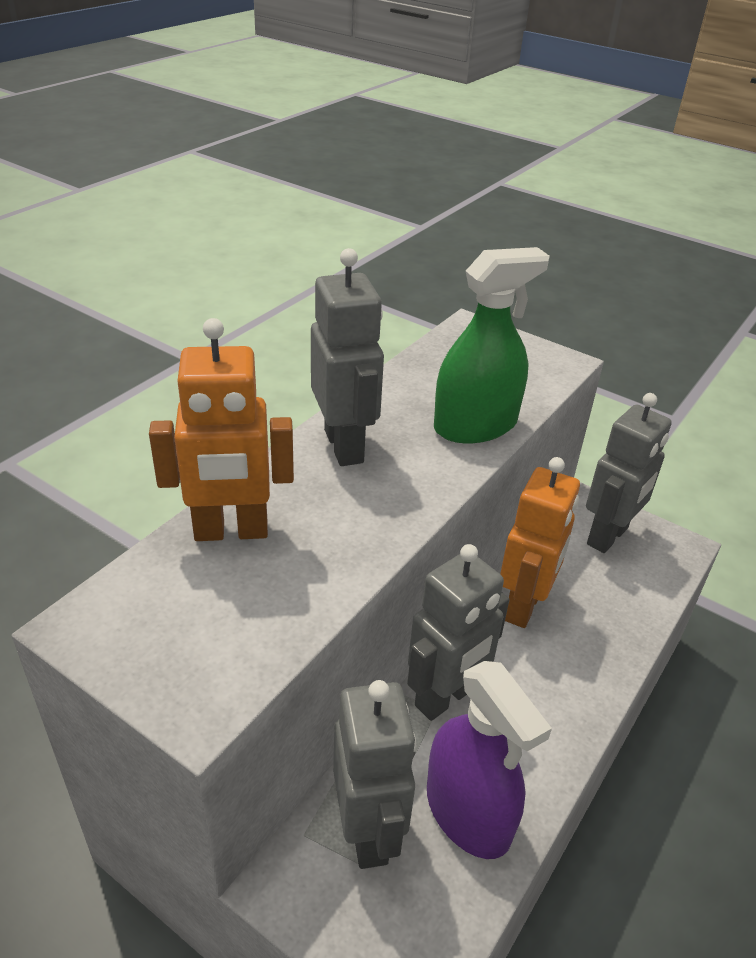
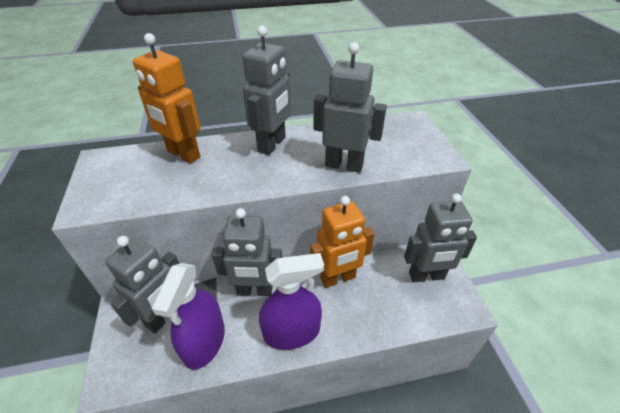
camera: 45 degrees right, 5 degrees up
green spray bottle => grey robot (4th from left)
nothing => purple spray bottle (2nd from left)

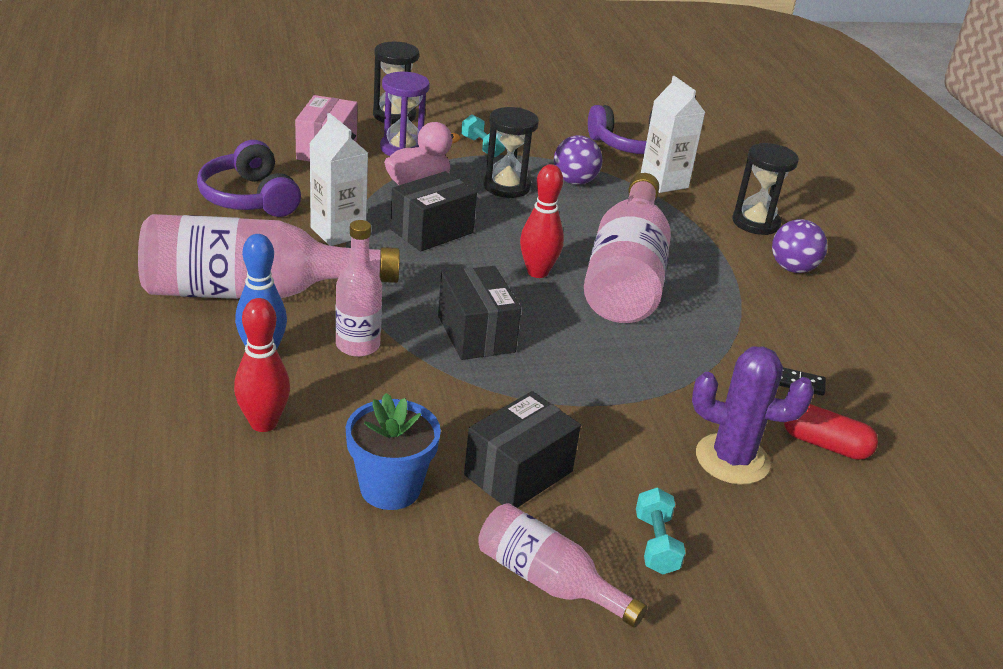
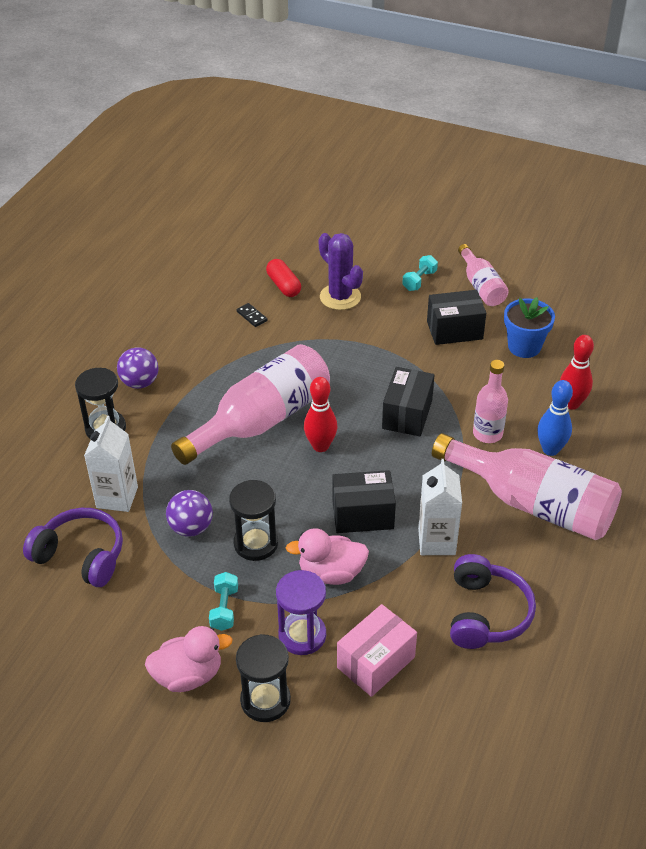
camera: 140 degrees left, 10 degrees up
nothing => pink duck (1st from left)

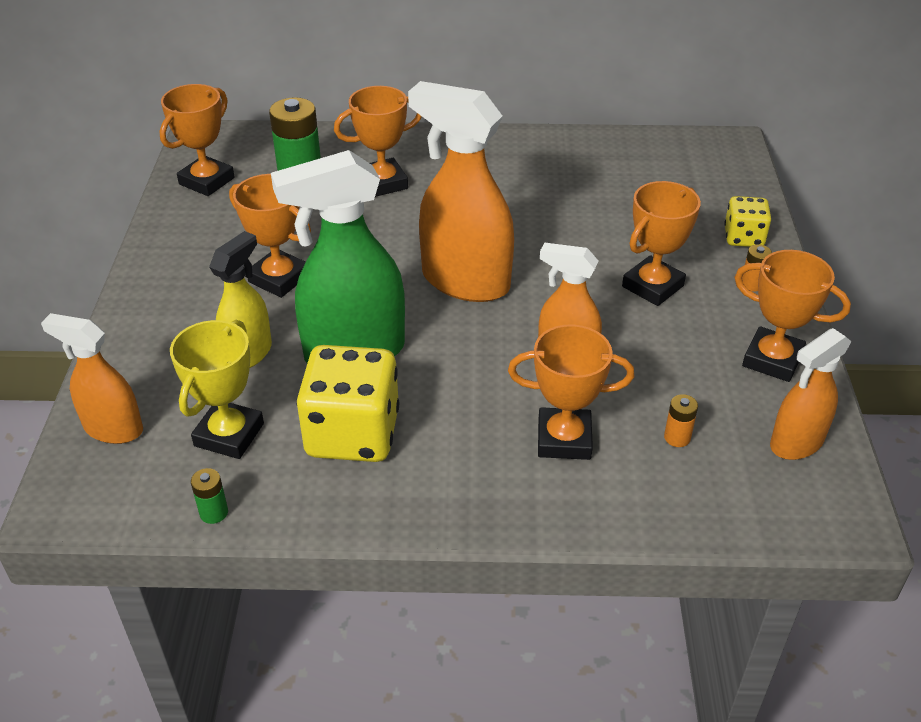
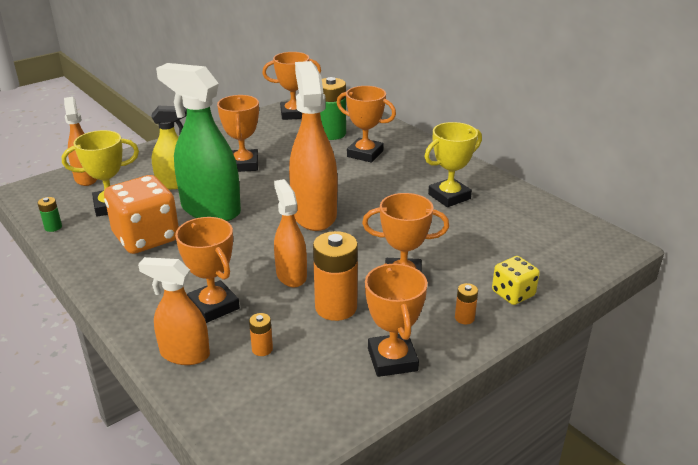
camera: 50 degrees right, 10 degrees down
orange spray bottle (4th from left in the first image) => orange spray bottle (2nd from left), move
yellow dice (1st from left) => orange dice
nothing => yellow trophy (2nd from left)
nothing => orange battery (2nd from left)

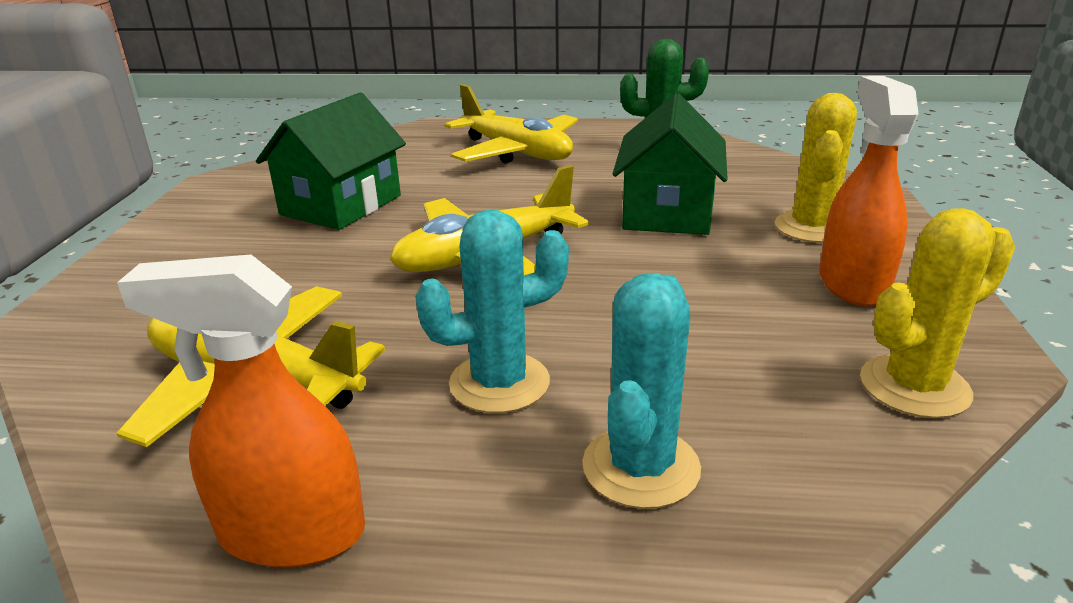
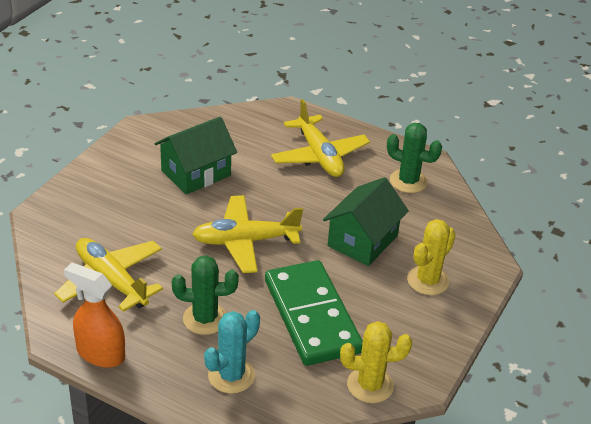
camera: 20 degrees right, 10 degrees up
orange spray bottle (2nd from left) => nothing
turquoise cactus (1st from left) => green cactus (1st from left)
nothing => green domino

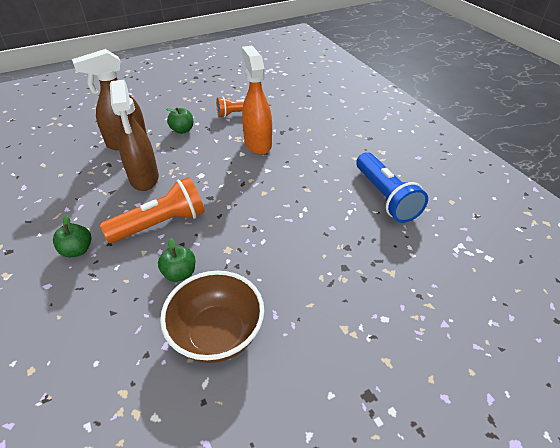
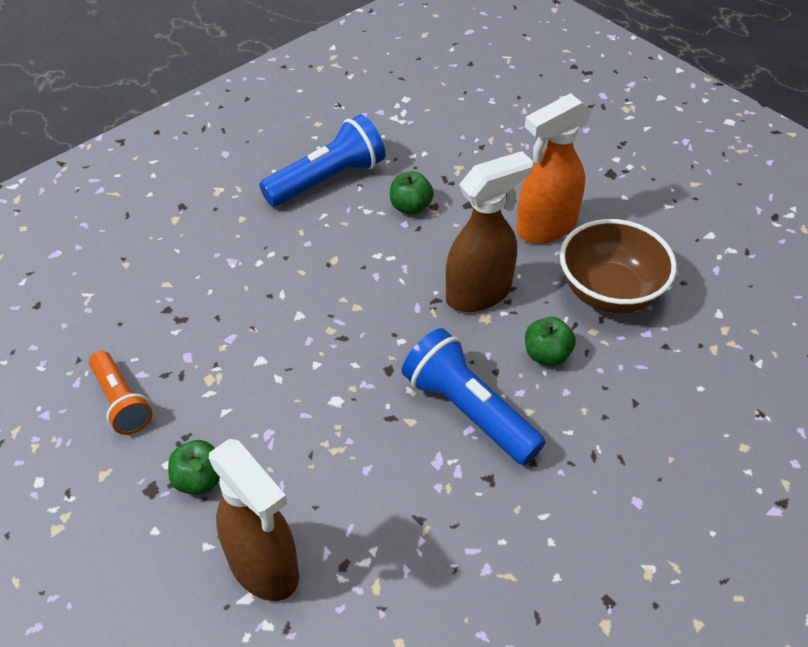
camera: 105 degrees left, 5 degrees up
orange spray bottle, move
brown spray bottle (2nd from left), move
orange flashlight (1st from left) => blue flashlight (2nd from left)
green apple (1st from left in the first image) => green apple (2nd from left), move

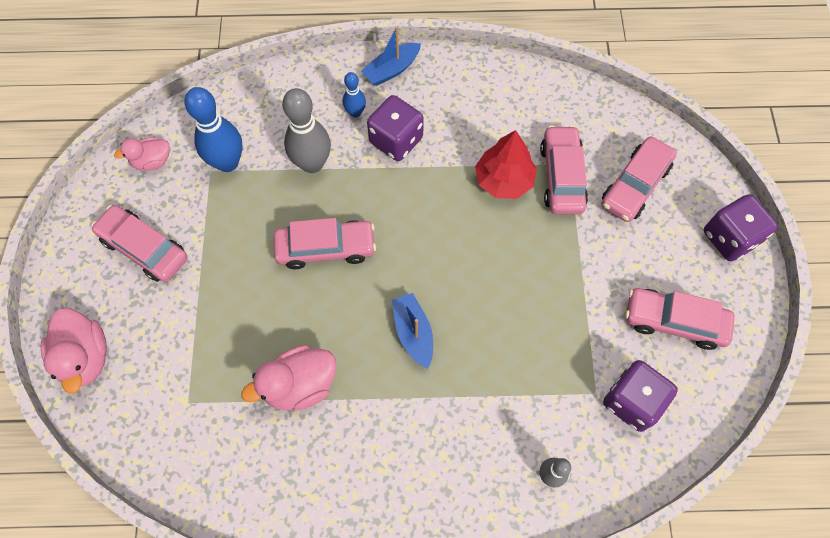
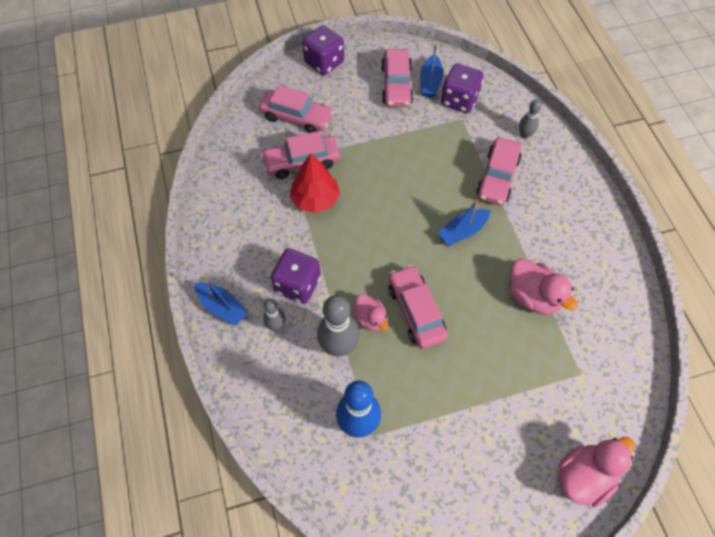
camera: 105 degrees left, 5 degrees down
blue bowling pin (2nd from left) => grey bowling pin (1st from left)
pink duck (2nd from left in the first image) => pink duck (1st from left), move
pink car (1st from left in the first image) => pink car (5th from left), move
nothing => blue boat (2nd from left)

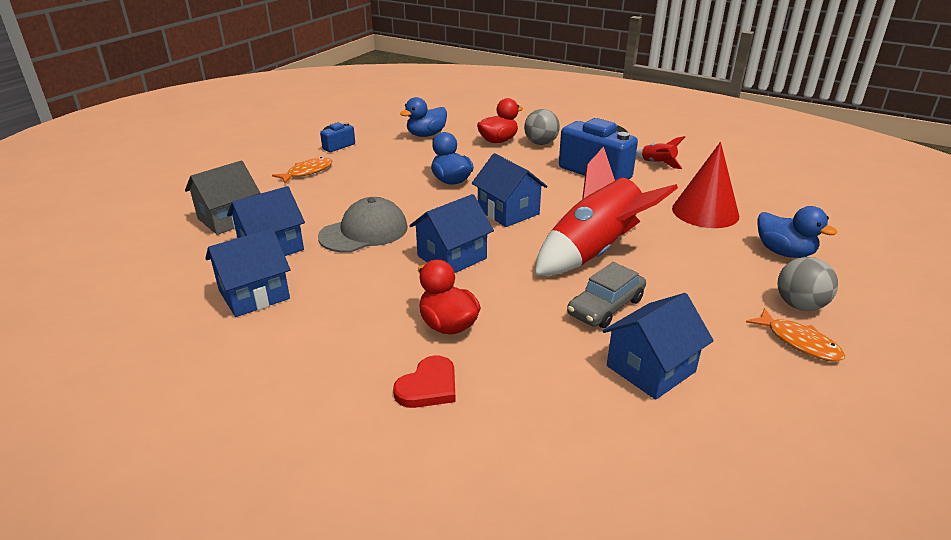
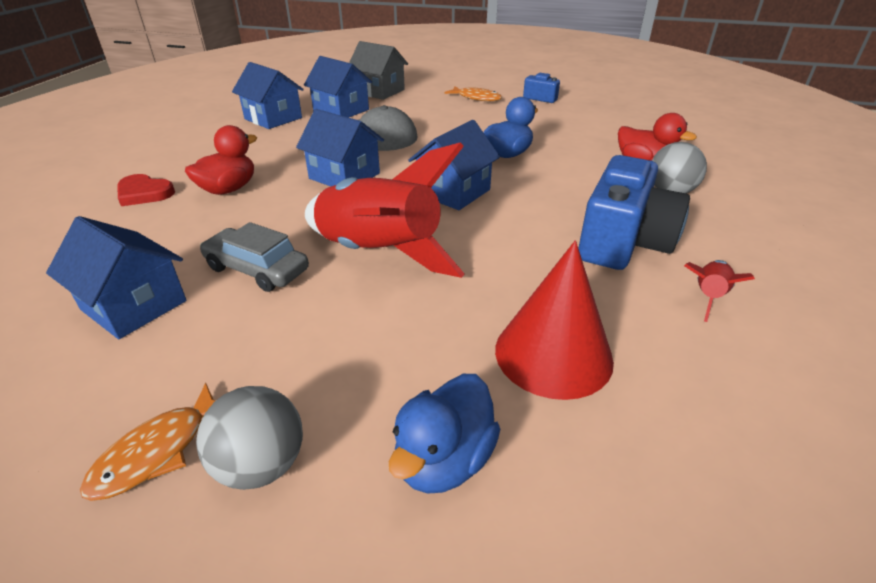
camera: 75 degrees right, 5 degrees up
blue duck (1st from left) => nothing

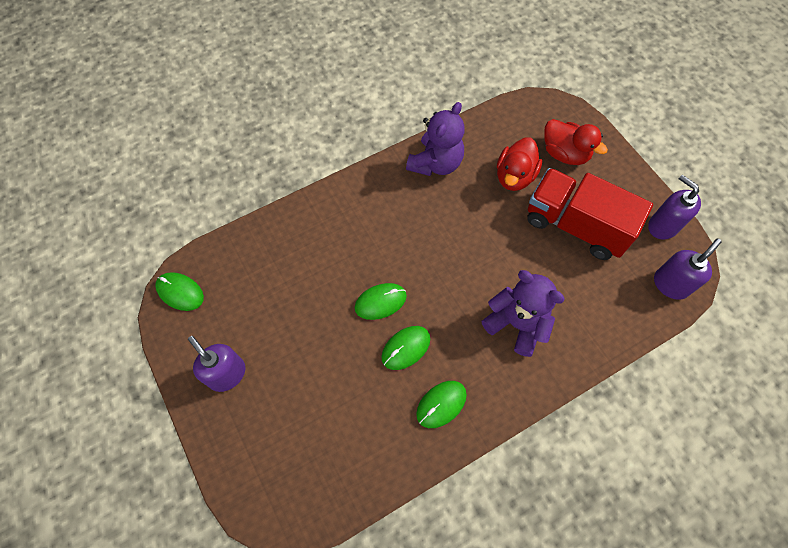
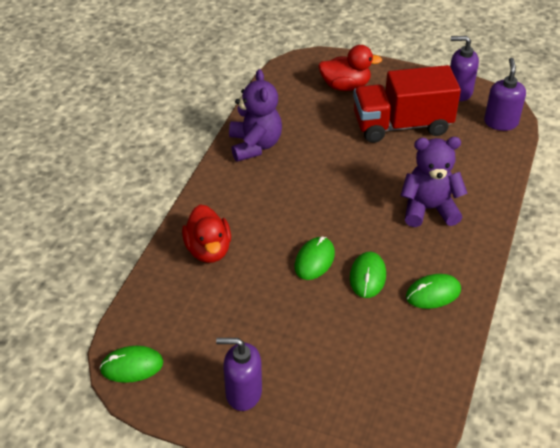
camera: 40 degrees left, 20 degrees down
red duck (1st from left), move
green mouse (4th from left), 60 degrees clockwise

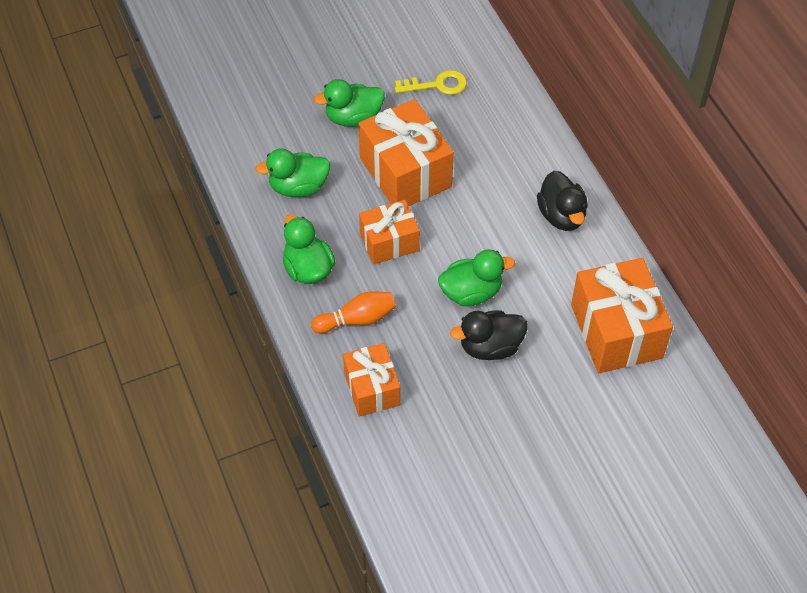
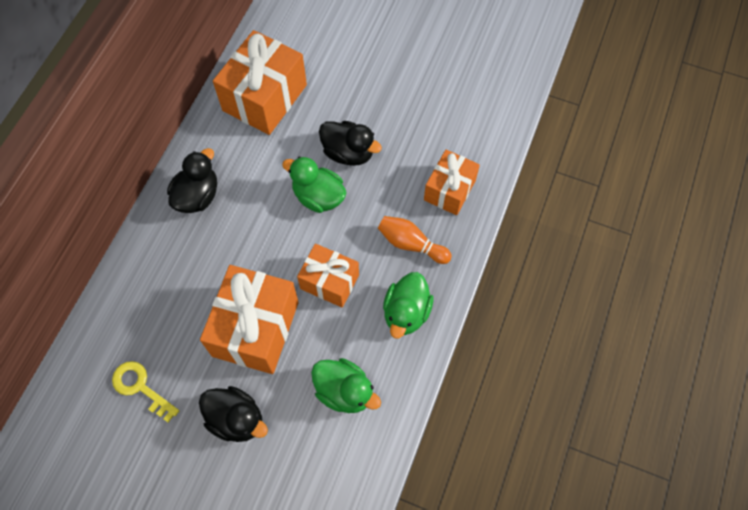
camera: 135 degrees left, 10 degrees up
green duck (3rd from left) => black duck (2nd from left)

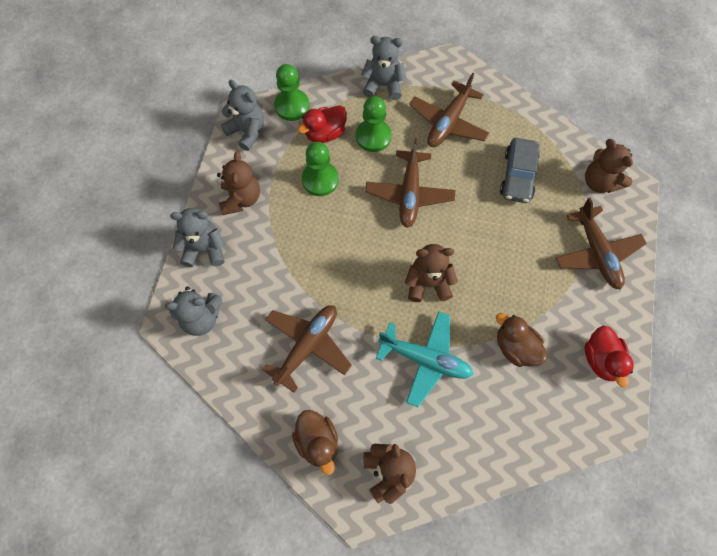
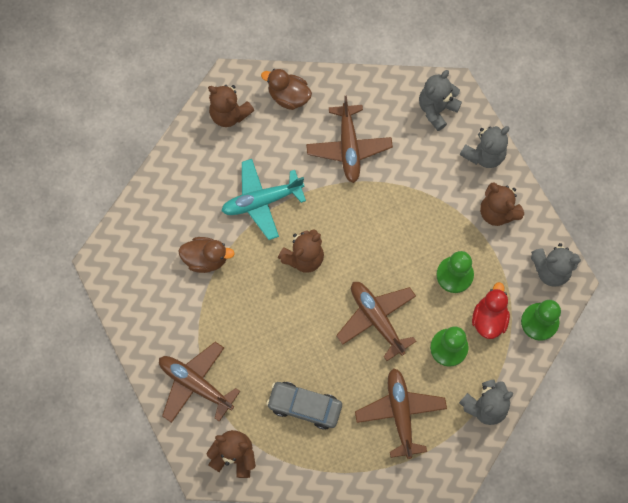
camera: 140 degrees right, 5 degrees up
grey car, 45 degrees counterclockwise
red duck (2nd from left) => nothing

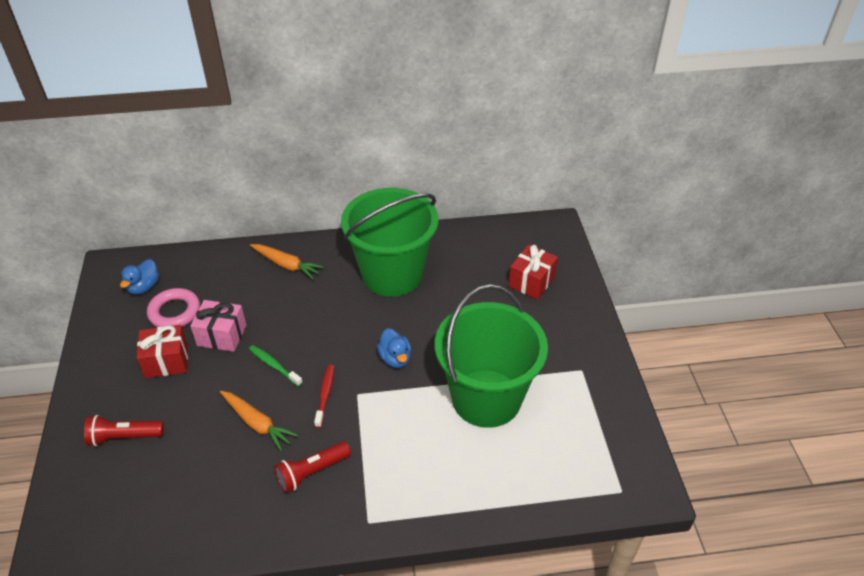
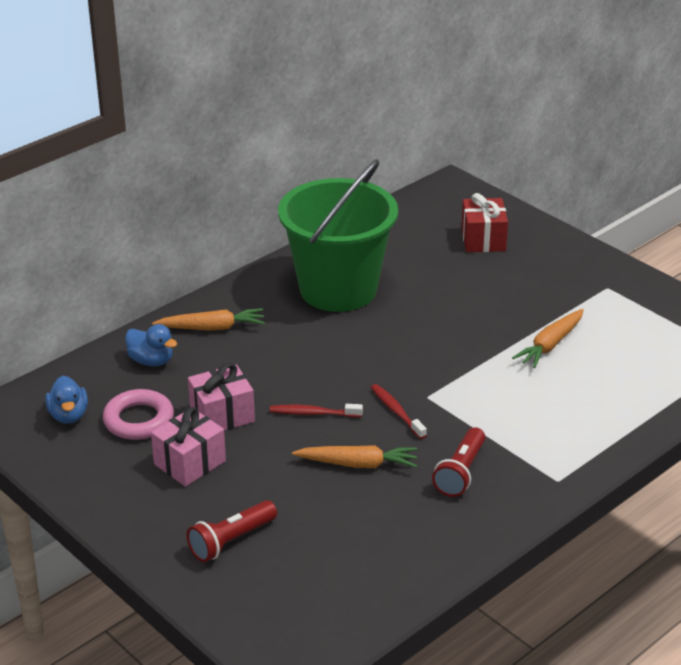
camera: 35 degrees left, 10 degrees down
green bucket (2nd from left) => orange carrot (3rd from left)
red gift (1st from left) => pink gift (1st from left)
blue duck (2nd from left), move
green toothbrush => red toothbrush (1st from left)

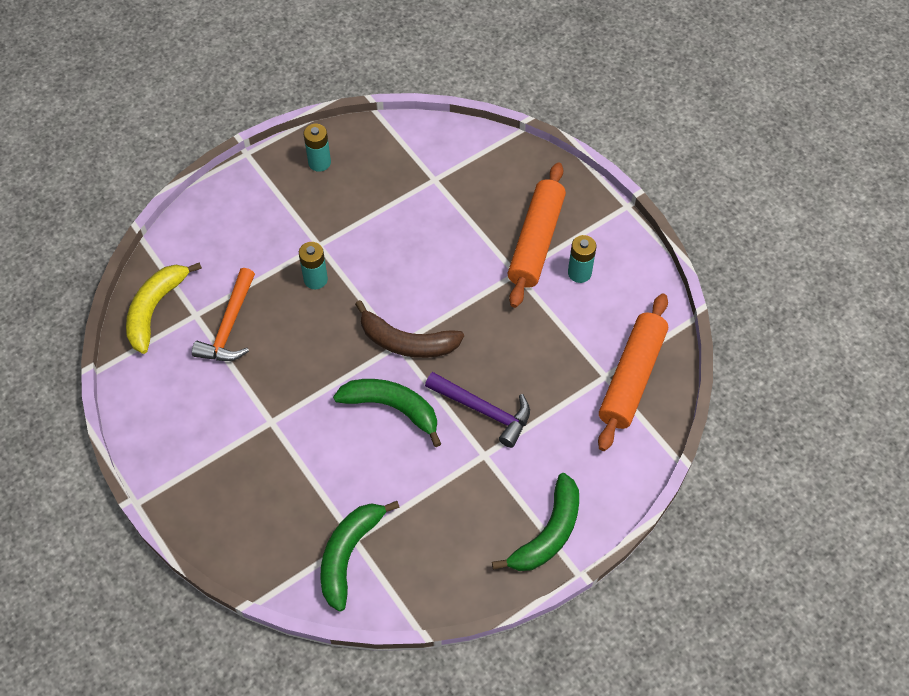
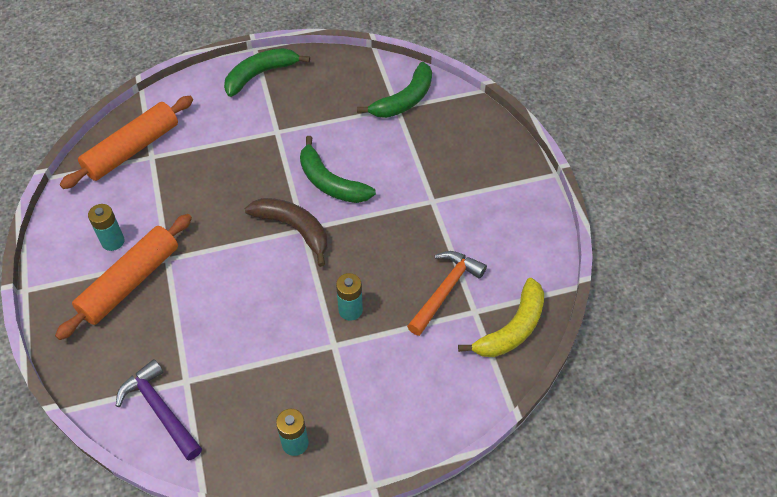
camera: 160 degrees left, 5 degrees down
purple hammer, move

